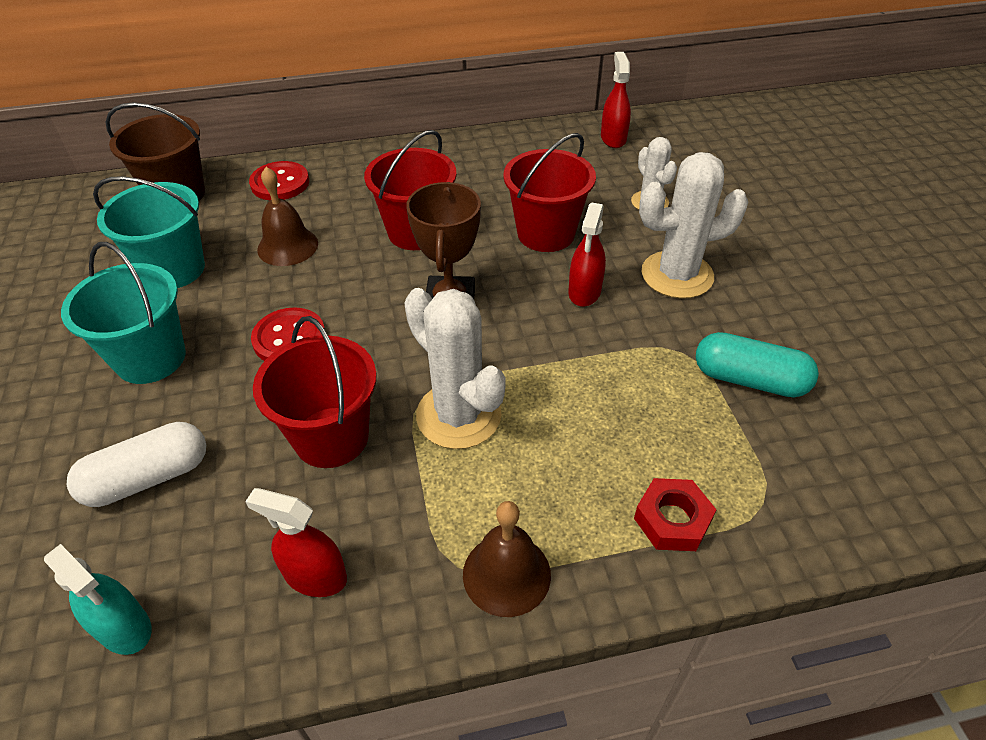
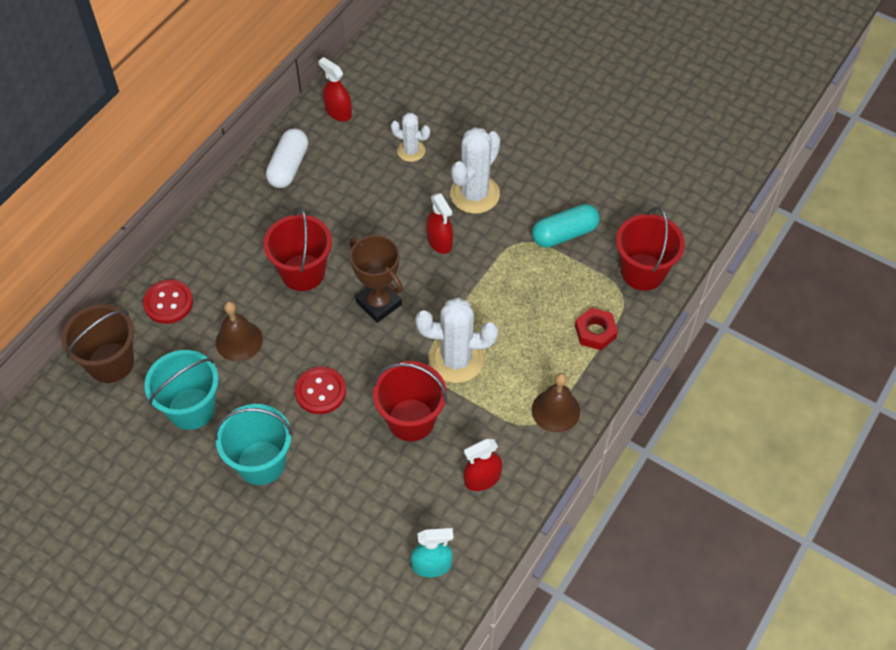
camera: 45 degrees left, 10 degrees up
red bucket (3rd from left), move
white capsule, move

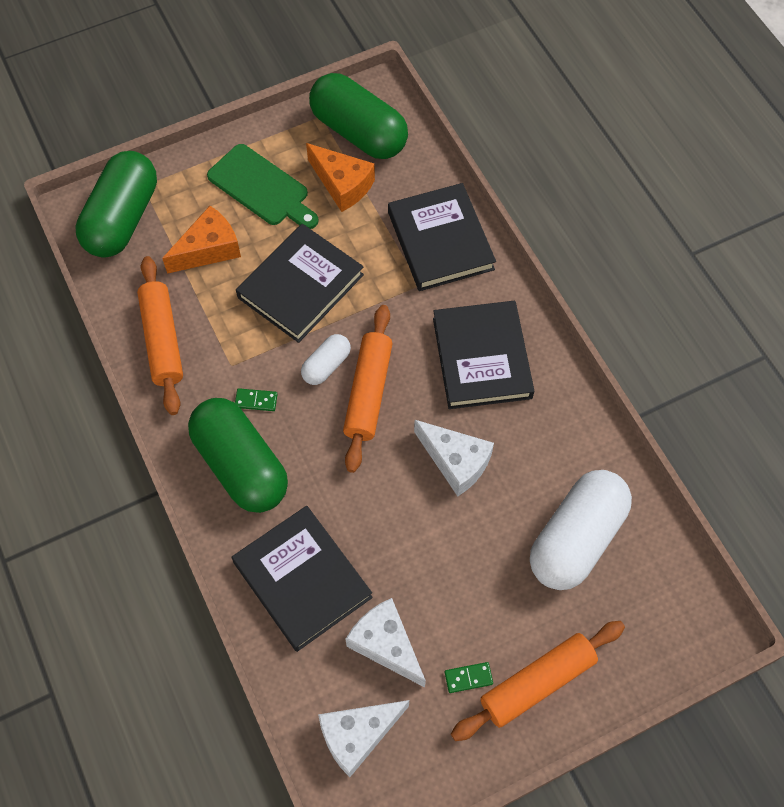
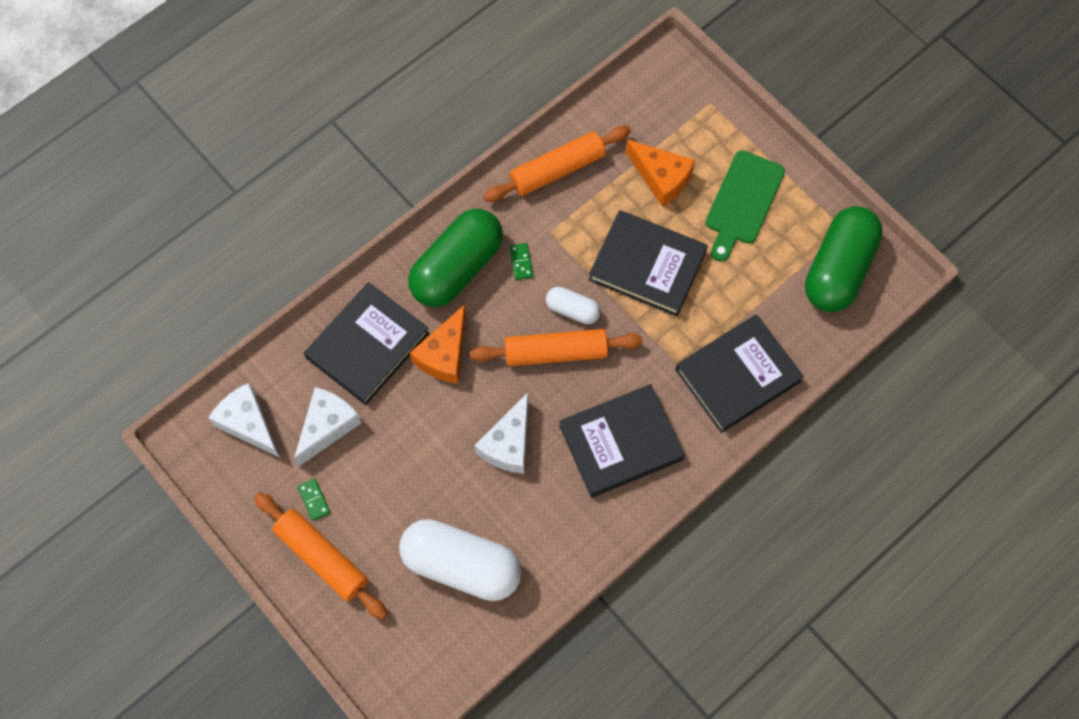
camera: 75 degrees right, 5 degrees up
orange cheese (2nd from left in the first image) => orange cheese (1st from left), move
green capsule (1st from left) => nothing

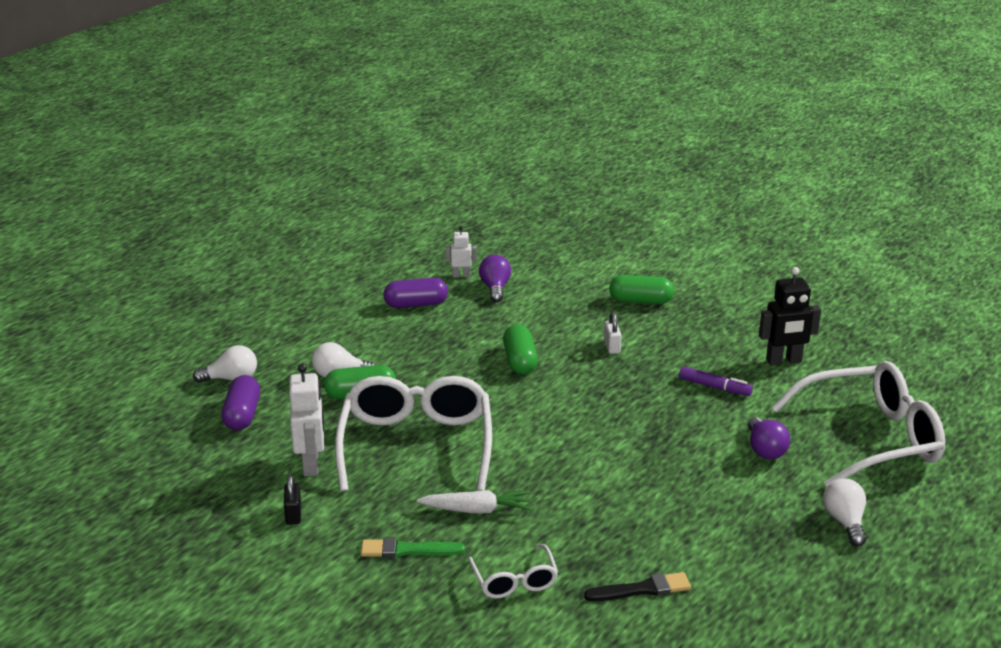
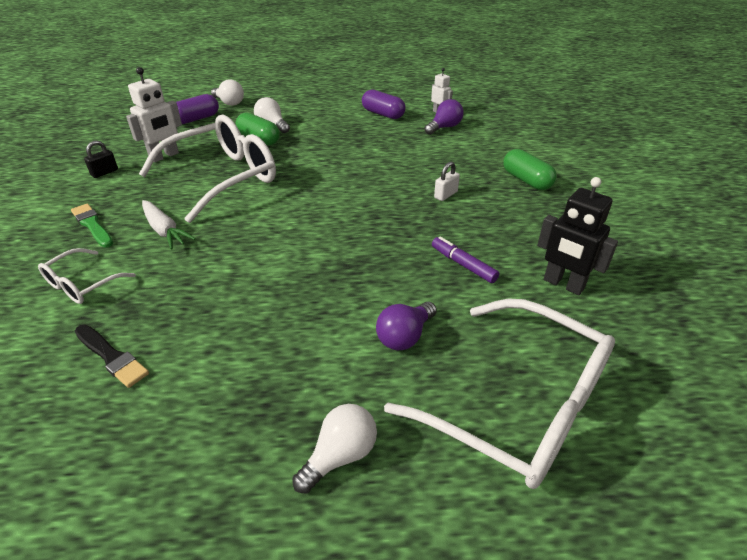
camera: 50 degrees right, 10 degrees up
green capsule (2nd from left) => nothing
purple marker, 150 degrees clockwise

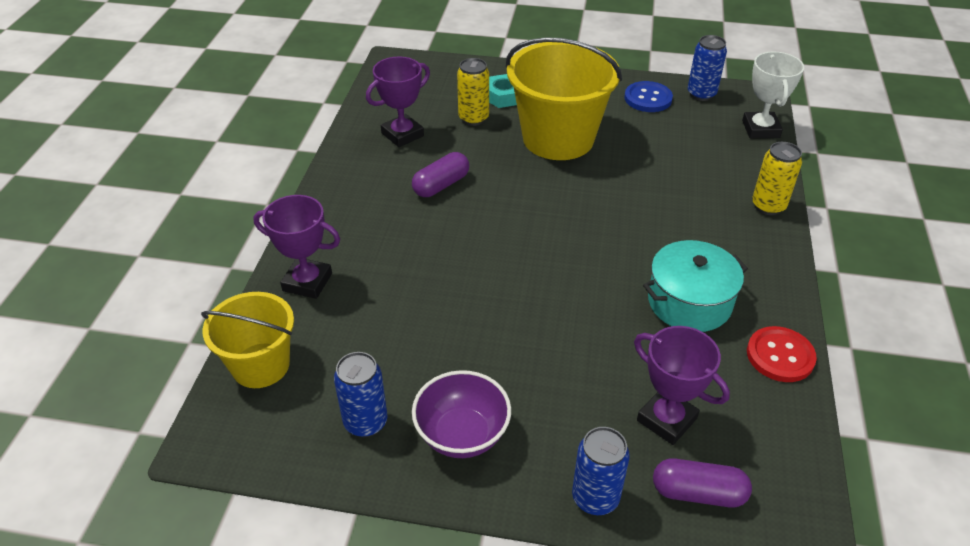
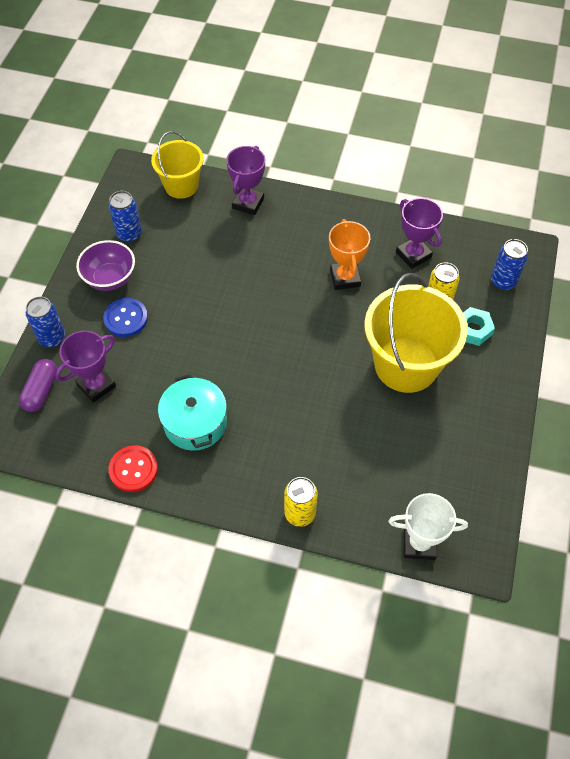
camera: 95 degrees right, 15 degrees up
blue can (3rd from left), move
blue button, move
purple capsule (1st from left) => orange trophy

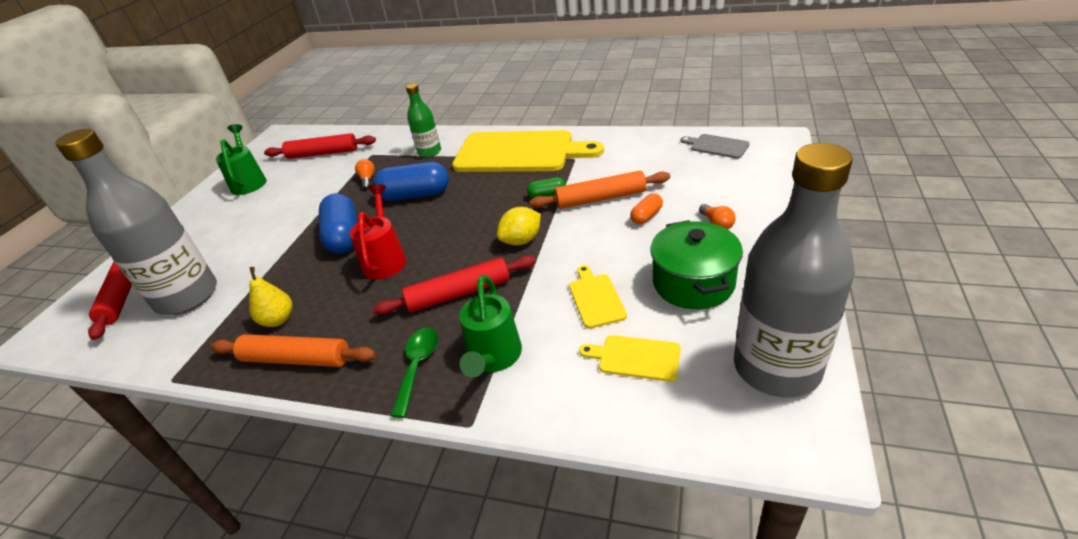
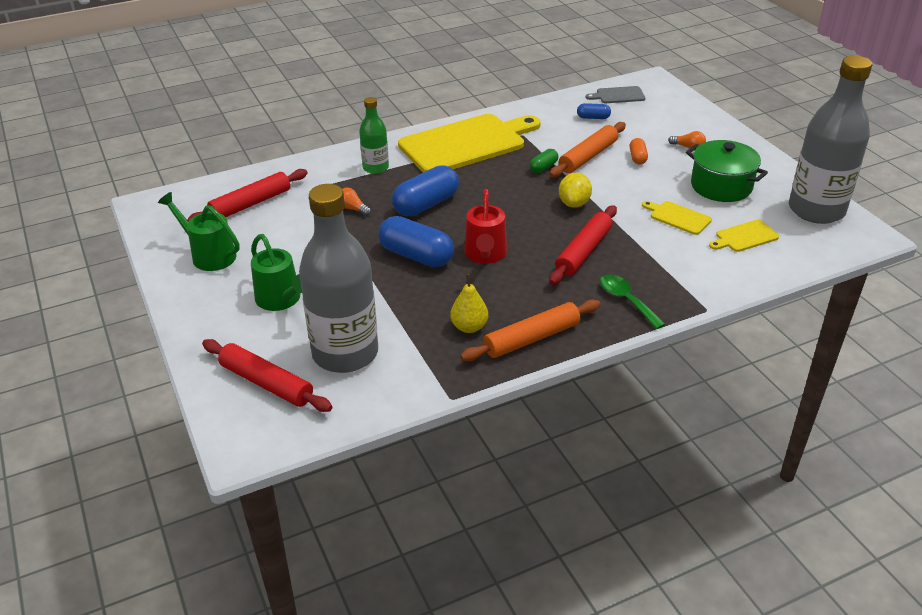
camera: 45 degrees left, 0 degrees up
red watering can, 135 degrees counterclockwise
green watering can (2nd from left), move
nothing => blue capsule (3rd from left)

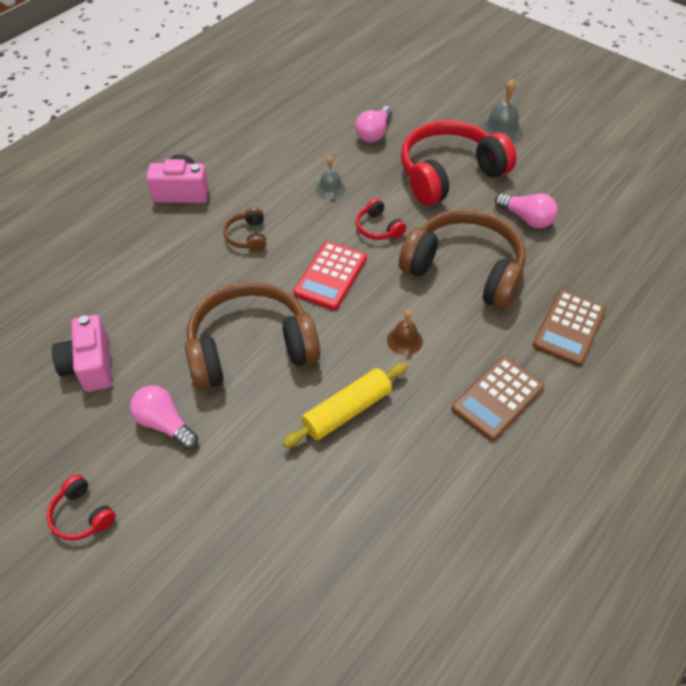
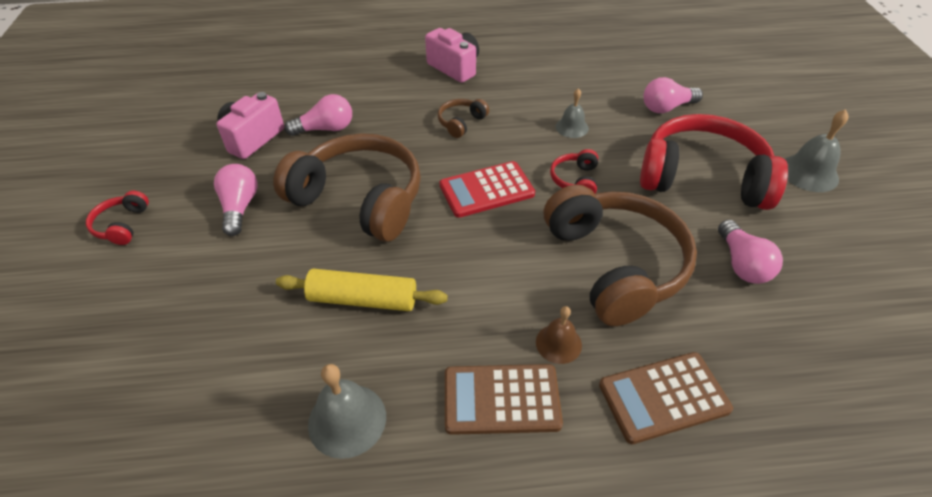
camera: 45 degrees right, 5 degrees down
brown bell, move
nothing => pink light bulb (2nd from left)
nothing => grey bell (1st from left)

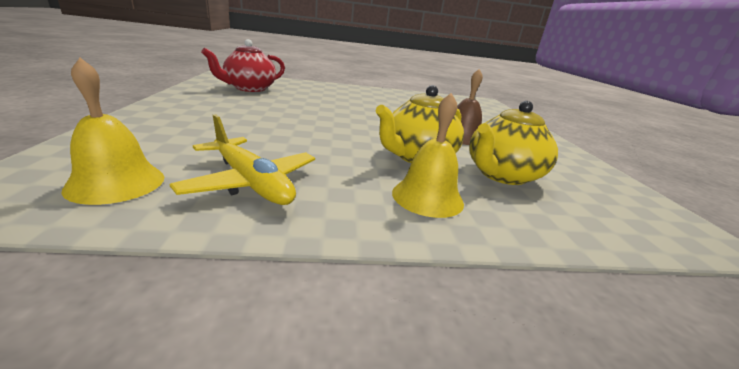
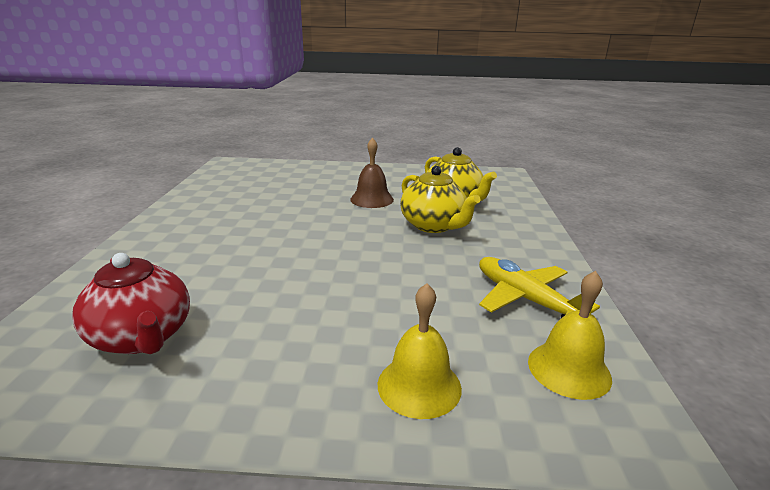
camera: 80 degrees left, 0 degrees up
yellow bell (2nd from left in the first image) => yellow bell (1st from left), move
yellow plane, 90 degrees counterclockwise

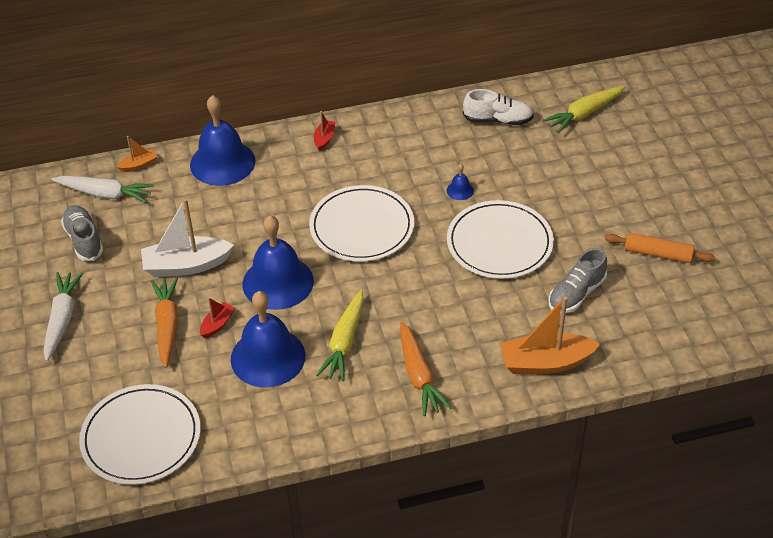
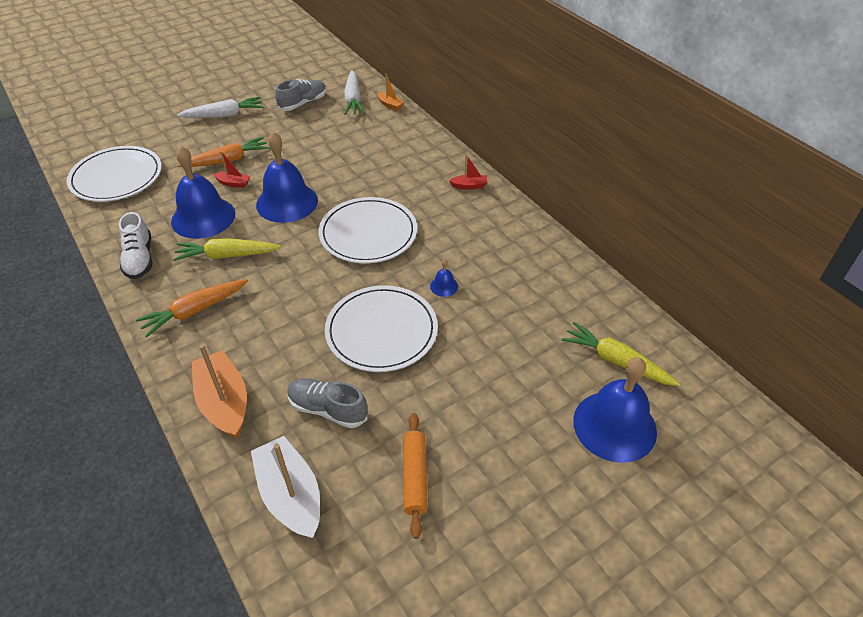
camera: 70 degrees right, 0 degrees up
white shoe, move
blue bell (1st from left in the first image) => blue bell (4th from left), move
white boat, move

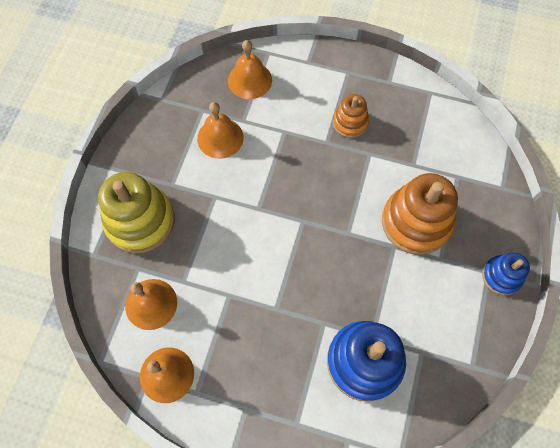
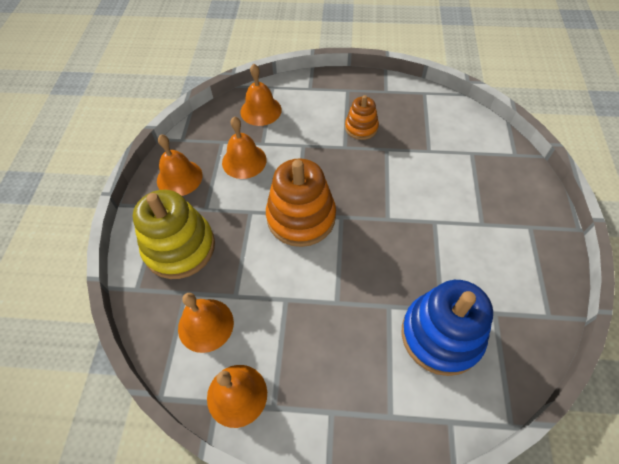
camera: 10 degrees left, 10 degrees down
orange stacking toy (2nd from left in the first image) => orange stacking toy (1st from left), move
blue stacking toy (2nd from left) => nothing
nothing => orange bell (1st from left)

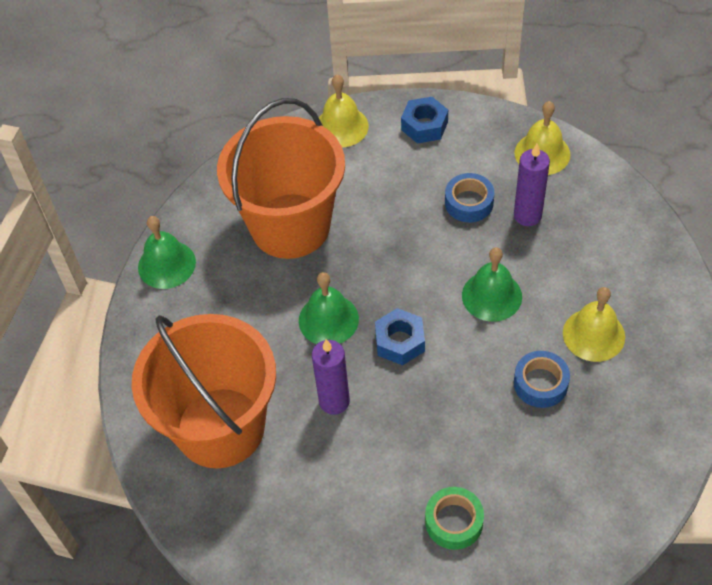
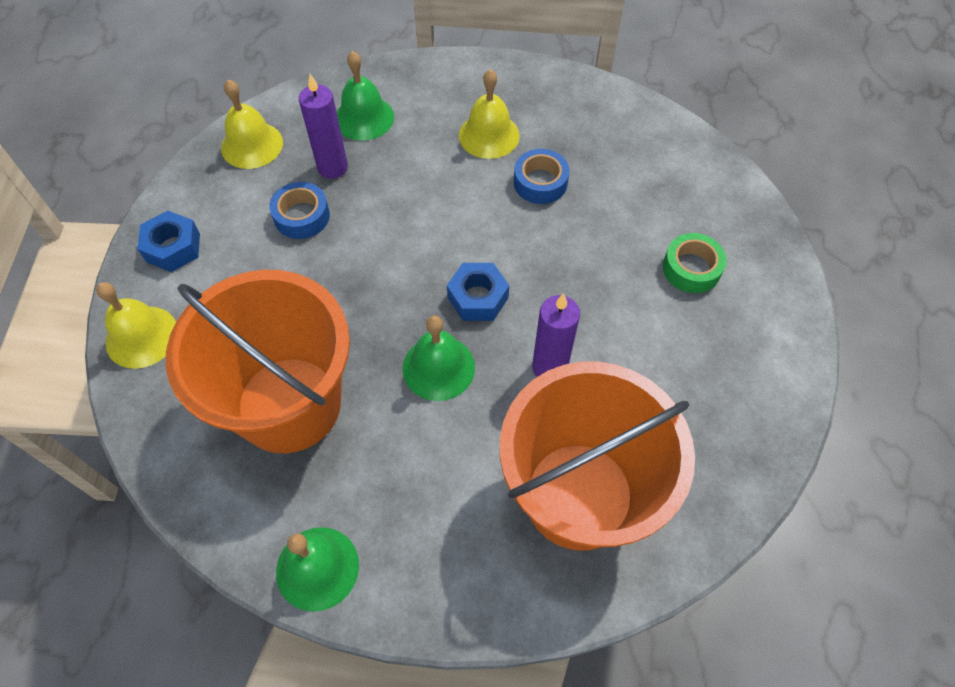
camera: 90 degrees left, 5 degrees up
green bell (3rd from left in the first image) => green bell (2nd from left), move

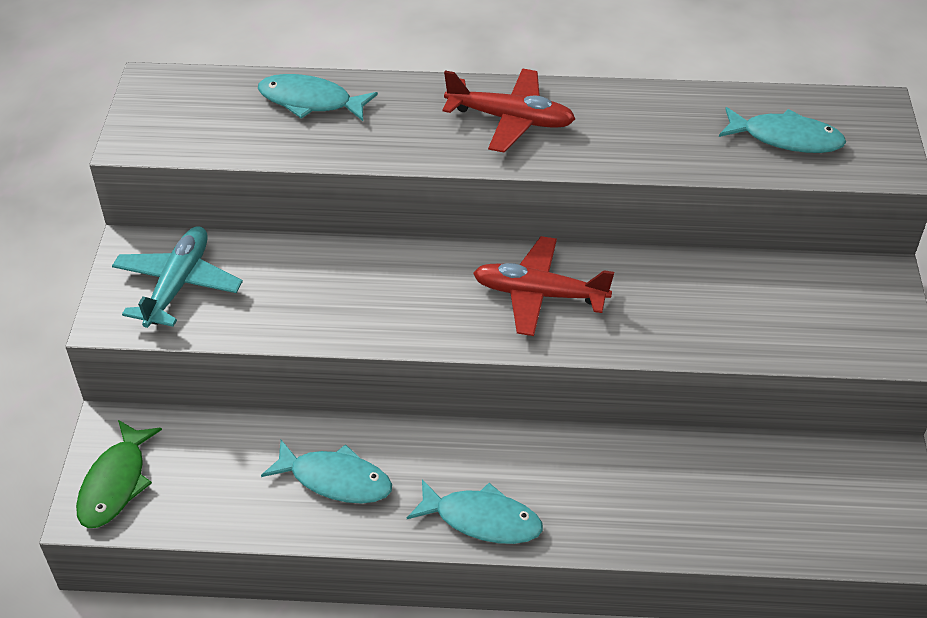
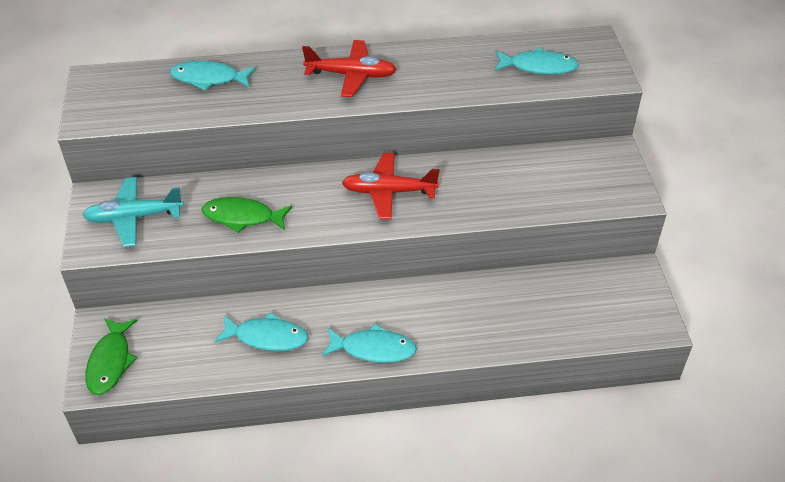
camera: 10 degrees left, 0 degrees up
turquoise plane, 105 degrees counterclockwise
nothing => green fish (2nd from left)

